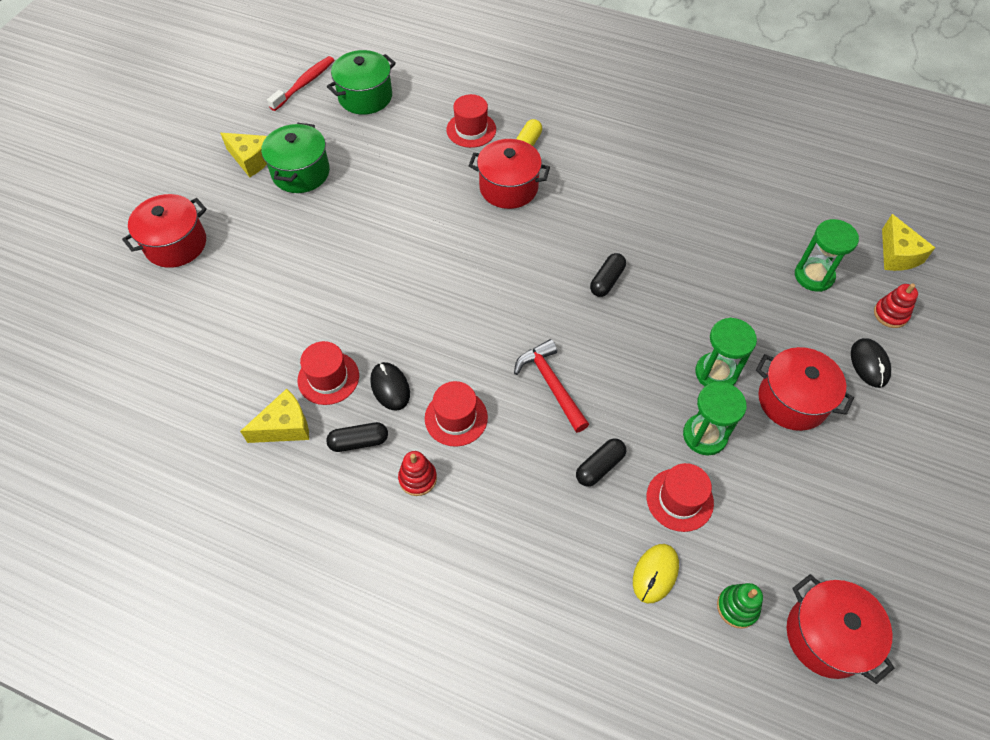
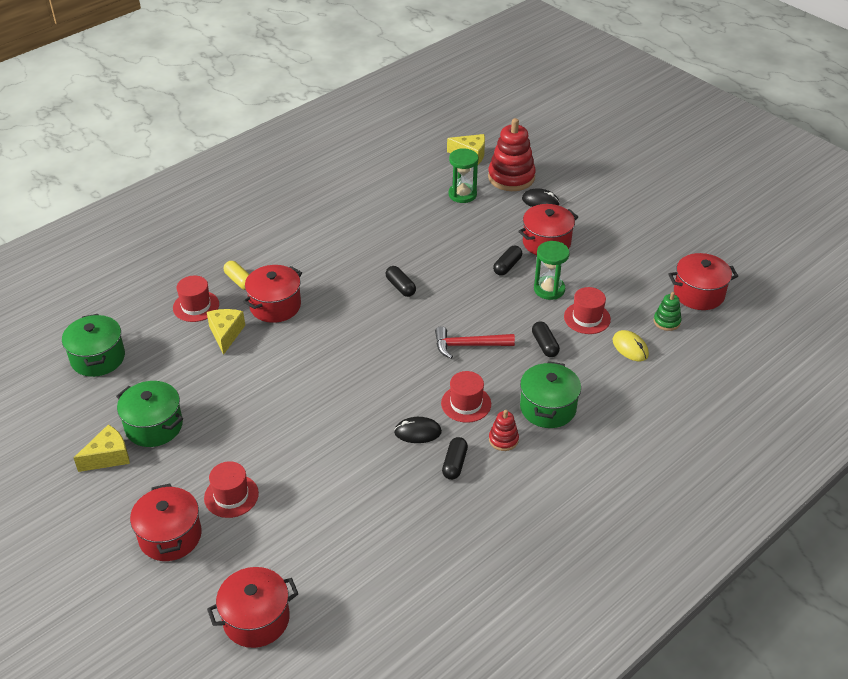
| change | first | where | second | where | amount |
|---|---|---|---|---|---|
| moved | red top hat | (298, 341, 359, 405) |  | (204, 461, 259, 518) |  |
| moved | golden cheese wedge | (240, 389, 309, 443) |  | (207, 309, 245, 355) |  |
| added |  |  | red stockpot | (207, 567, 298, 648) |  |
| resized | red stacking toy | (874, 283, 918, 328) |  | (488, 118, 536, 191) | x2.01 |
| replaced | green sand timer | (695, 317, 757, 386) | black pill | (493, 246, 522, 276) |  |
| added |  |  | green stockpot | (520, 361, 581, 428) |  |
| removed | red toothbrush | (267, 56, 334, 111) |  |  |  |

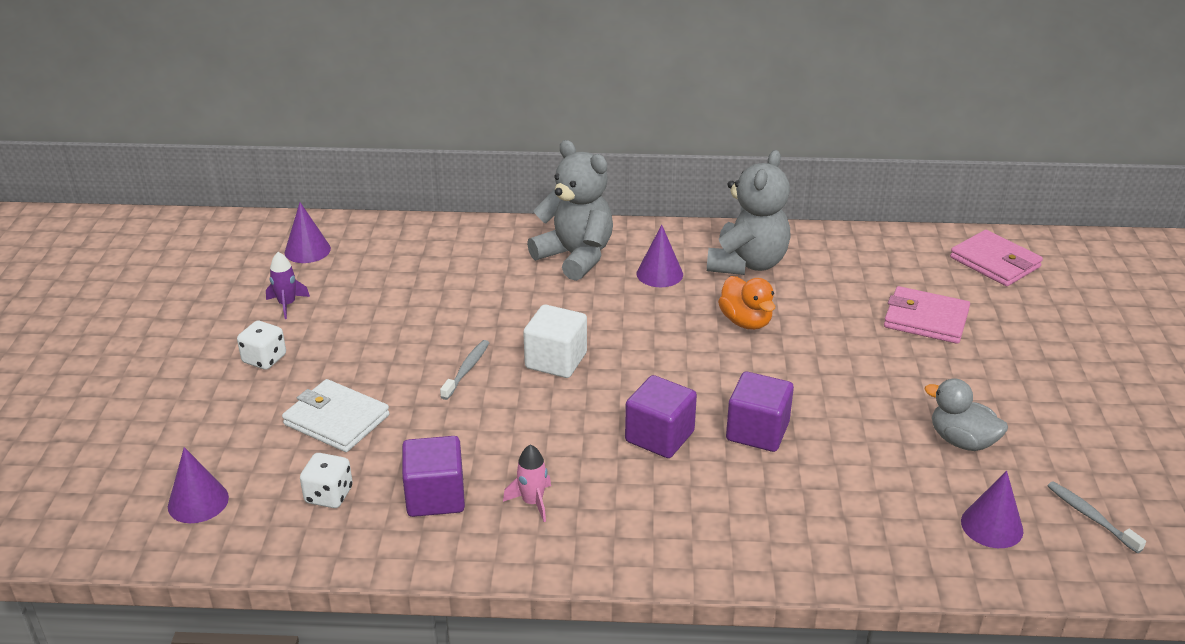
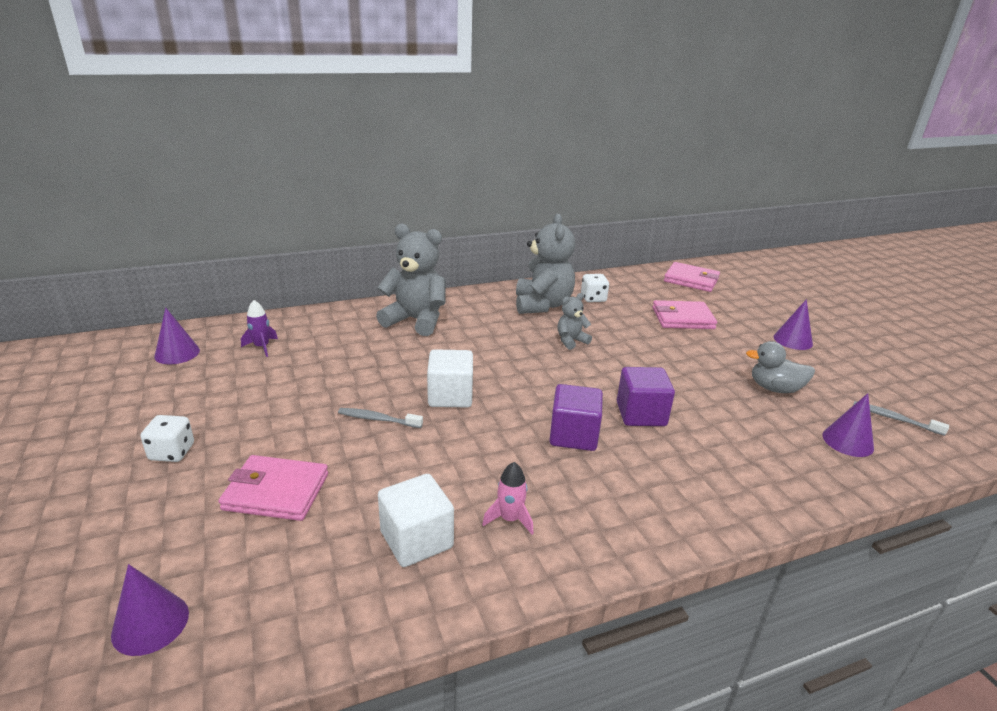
| change | first | where | second | where | amount |
|---|---|---|---|---|---|
| recoloured | white card wallet | (282, 379, 390, 452) | rosy card wallet | (218, 455, 328, 521) |  |
| moved | violet rocket | (266, 252, 310, 319) |  | (241, 300, 278, 357) |  |
| turned | grey toothbrush | (440, 340, 489, 400) |  | (338, 408, 423, 428) | 75 degrees counterclockwise |
| recoloured | violet solid cube | (402, 436, 465, 517) | white solid cube | (378, 474, 454, 567) |  |
| replaced | orange-coloured rubber duck | (718, 276, 775, 330) | grey teddy | (557, 293, 592, 350) |  |
| moved | white die | (300, 453, 353, 508) |  | (581, 274, 609, 302) |  |
| moved | violet cone shape | (636, 225, 683, 287) |  | (774, 299, 813, 350) |  |

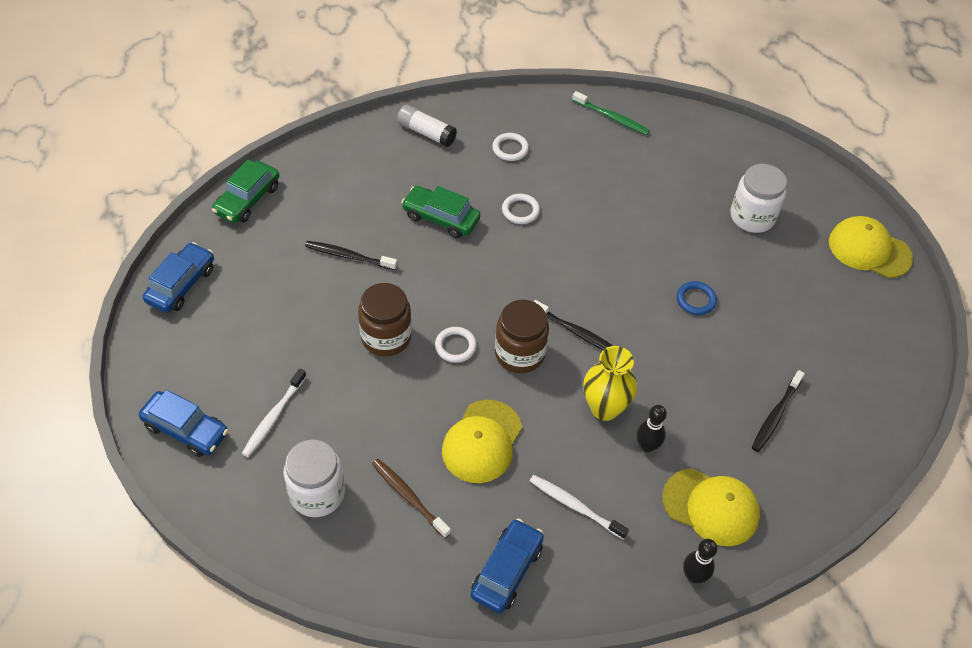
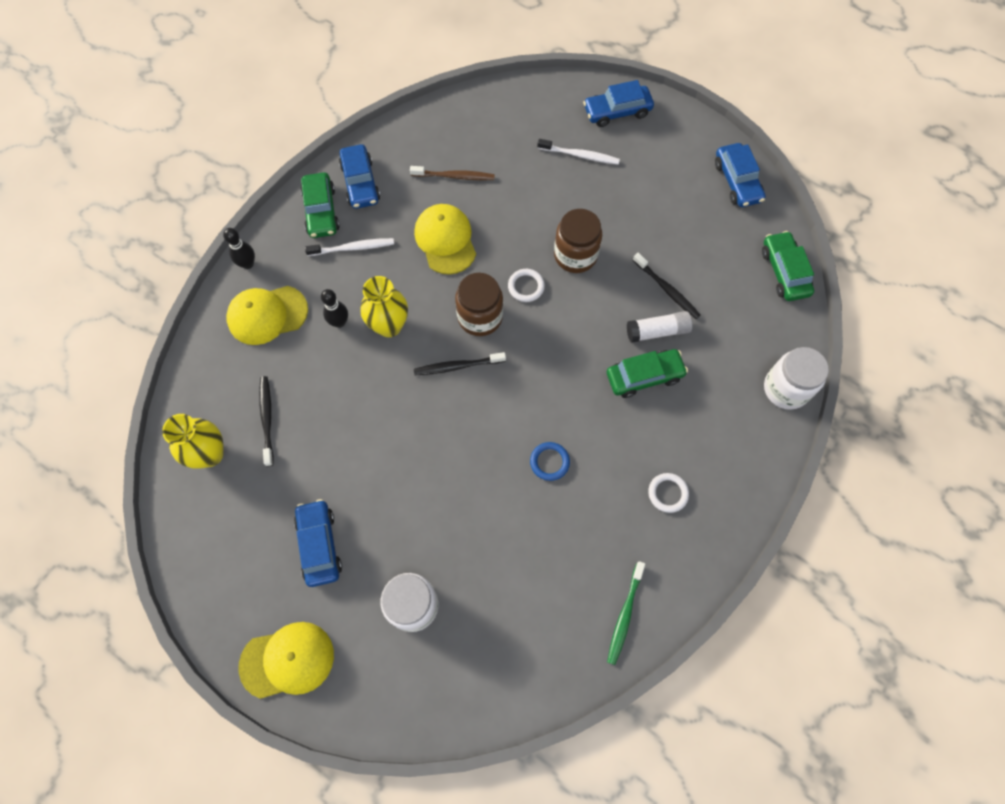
| change | first | where | second | where | amount |
|---|---|---|---|---|---|
| added |  |  | golden vase | (162, 414, 224, 469) |  |
| added |  |  | blue toy car | (294, 499, 342, 587) |  |
| added |  |  | green toy car | (300, 172, 340, 238) |  |
| moved | blue torus | (677, 281, 717, 315) |  | (530, 442, 570, 481) |  |
| turned | white toothbrush | (241, 368, 307, 457) |  | (537, 139, 620, 165) | 120 degrees clockwise |
| turned | green toothbrush | (572, 91, 650, 135) |  | (607, 561, 645, 665) | 60 degrees counterclockwise |
| moved | white glue | (397, 105, 457, 147) |  | (627, 311, 692, 343) |  |
| turned | black toothbrush | (305, 241, 397, 270) |  | (633, 253, 700, 319) | 75 degrees clockwise |
| moved | white preserve jar | (284, 440, 345, 517) |  | (764, 347, 829, 410) |  |
| removed | white torus | (502, 194, 540, 224) |  |  |  |

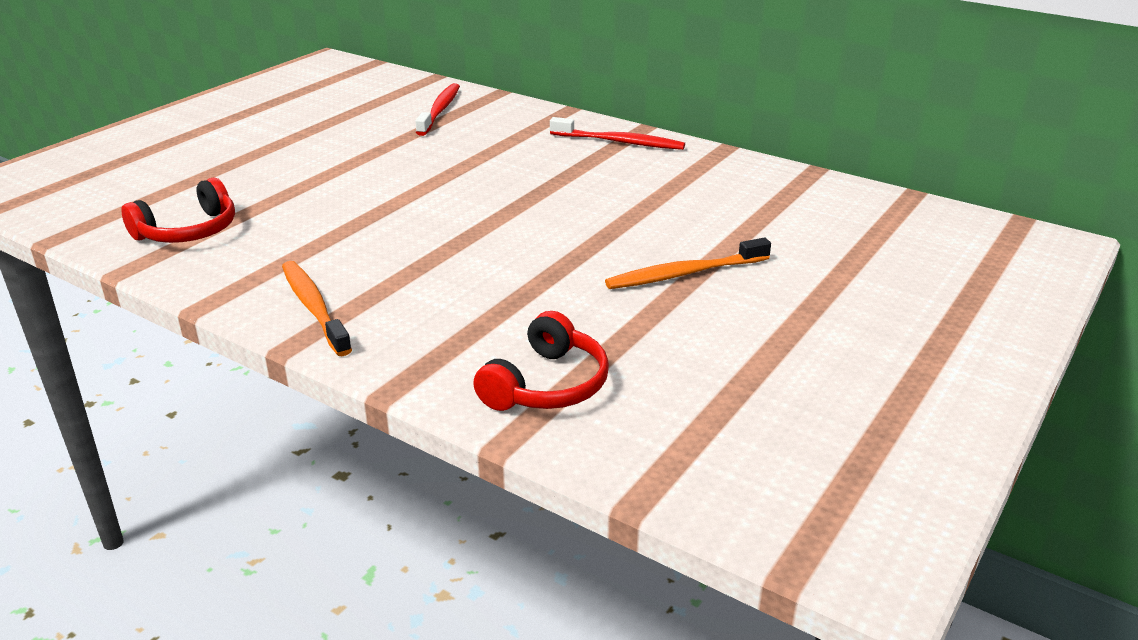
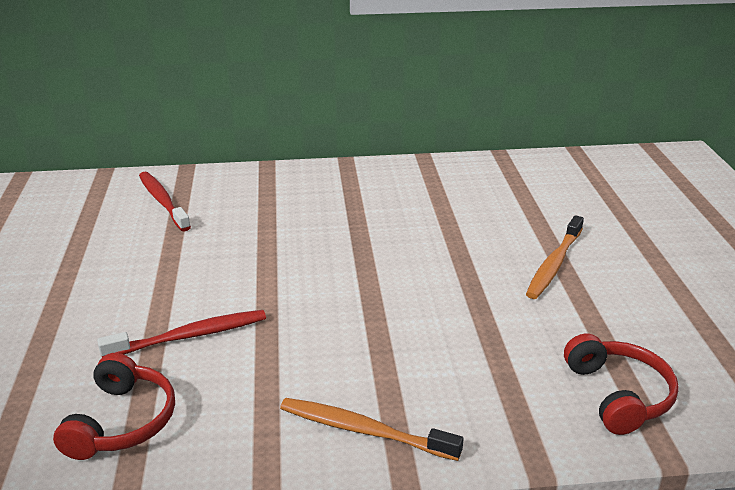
| change | first | where | second | where | amount |
|---|---|---|---|---|---|
| moved | red toothbrush | (550, 117, 685, 150) |  | (97, 310, 266, 357) |  |

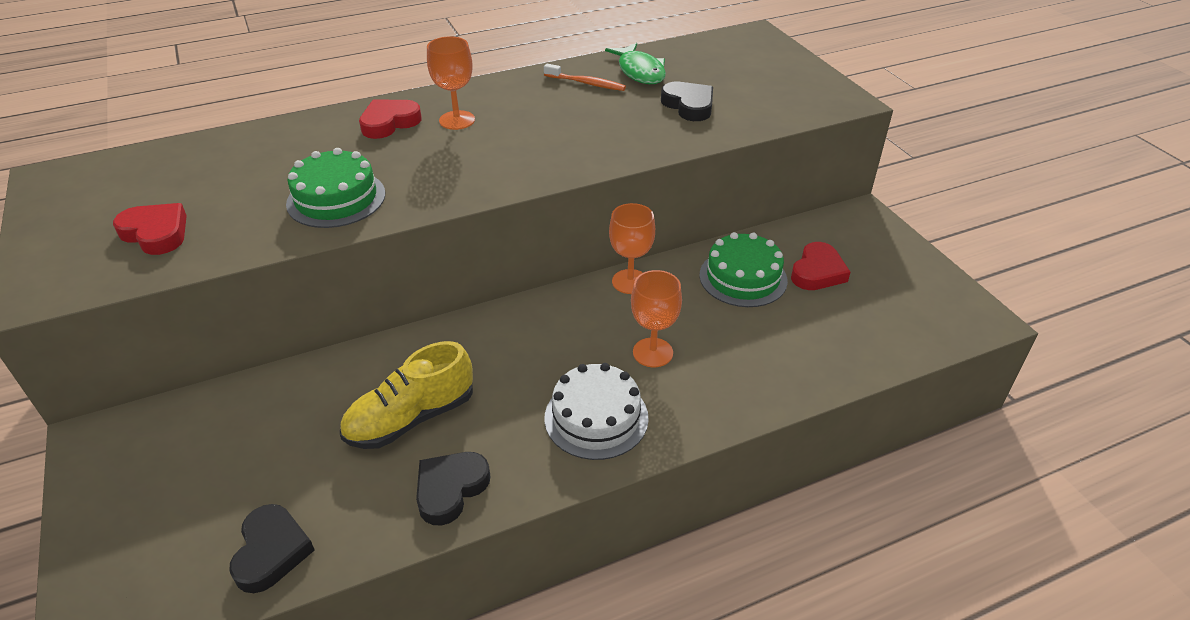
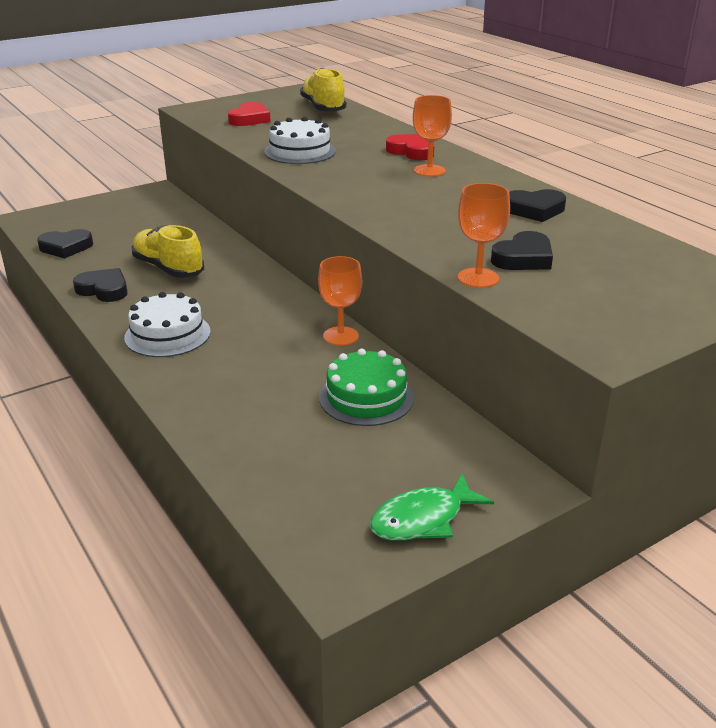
| change | first | where | second | where | amount |
|---|---|---|---|---|---|
| recoloured | green layer cake | (286, 148, 385, 228) | white layer cake | (264, 117, 336, 164) |  |
| added |  |  | golden lace-up shoe | (300, 68, 346, 111) |  |
| moved | green toy fish | (605, 43, 666, 84) |  | (370, 474, 494, 541) |  |
| moved | orange-coloured wine glass | (631, 270, 682, 367) |  | (458, 183, 510, 288) |  |
| replaced | orange-coloured toothbrush | (544, 64, 626, 91) | black love heart | (509, 189, 566, 222) |  |
| removed | red love heart | (791, 242, 851, 290) |  |  |  |

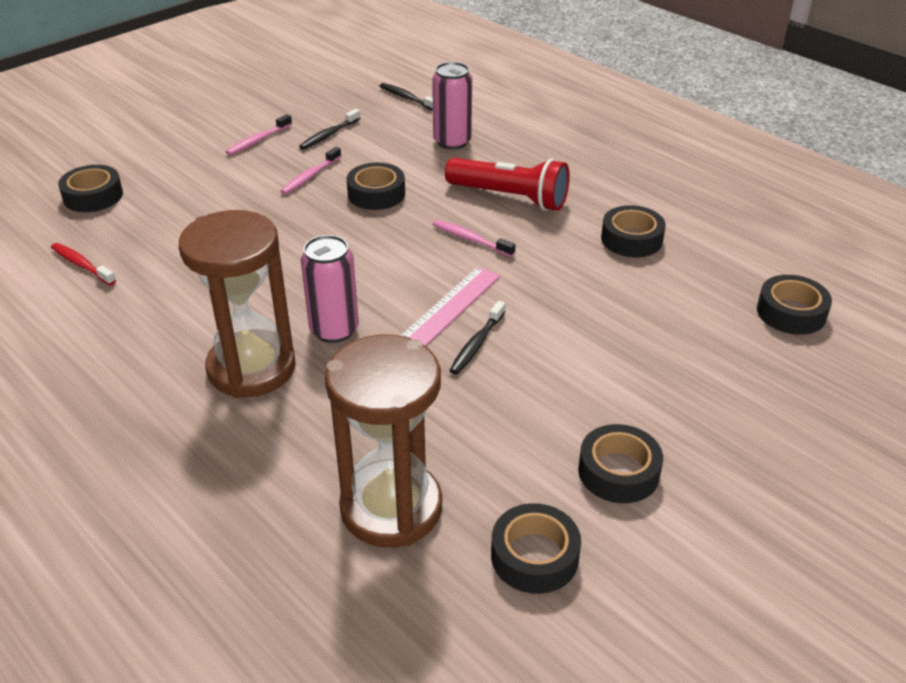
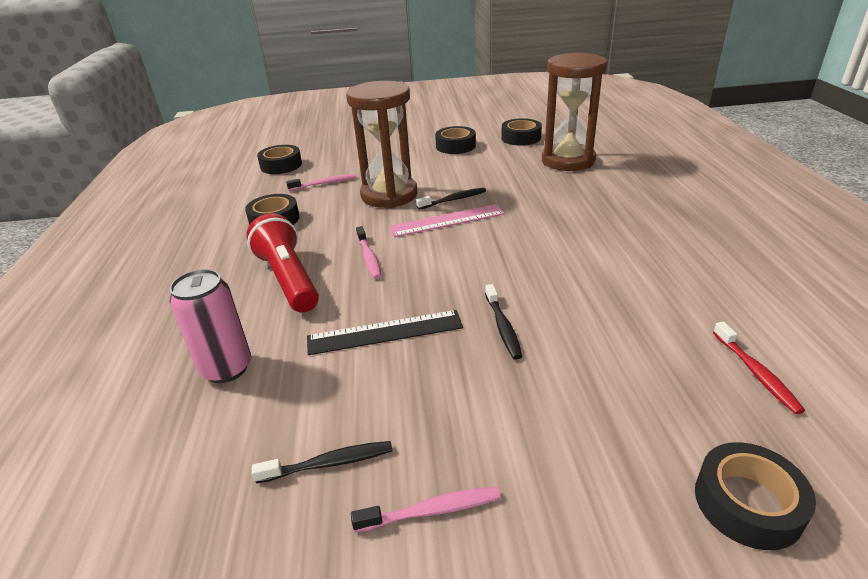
| change | first | where | second | where | amount |
|---|---|---|---|---|---|
| moved | rosy toothbrush | (281, 147, 341, 194) |  | (286, 174, 357, 191) |  |
| replaced | black tape | (347, 162, 405, 210) | black ruler | (307, 310, 463, 355) |  |
| moved | brown sand timer | (179, 210, 296, 398) |  | (346, 81, 418, 208) |  |
| moved | black toothbrush | (380, 83, 433, 111) |  | (485, 284, 523, 360) |  |
| removed | rosy soda can | (301, 235, 359, 343) |  |  |  |

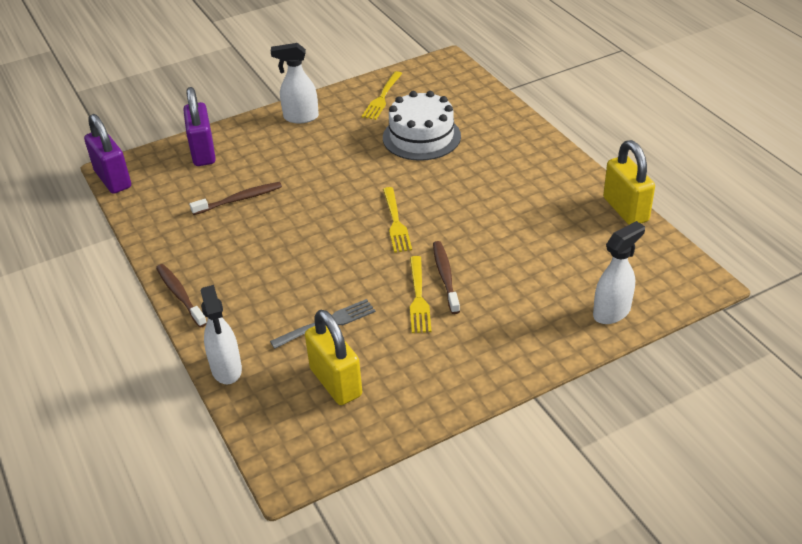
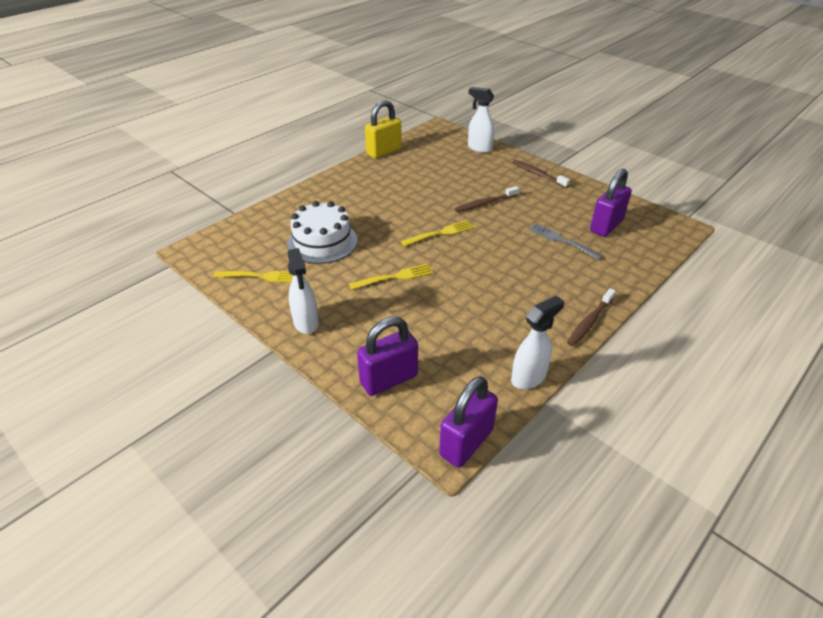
| change | first | where | second | where | amount |
|---|---|---|---|---|---|
| moved | golden table fork | (410, 256, 432, 333) |  | (349, 264, 433, 290) |  |
| moved | white spray bottle | (201, 285, 242, 384) |  | (511, 296, 564, 389) |  |
| moved | brown toothbrush | (190, 182, 282, 215) |  | (512, 160, 570, 188) |  |
| recoloured | golden lock | (305, 310, 362, 405) | violet lock | (590, 169, 632, 237) |  |

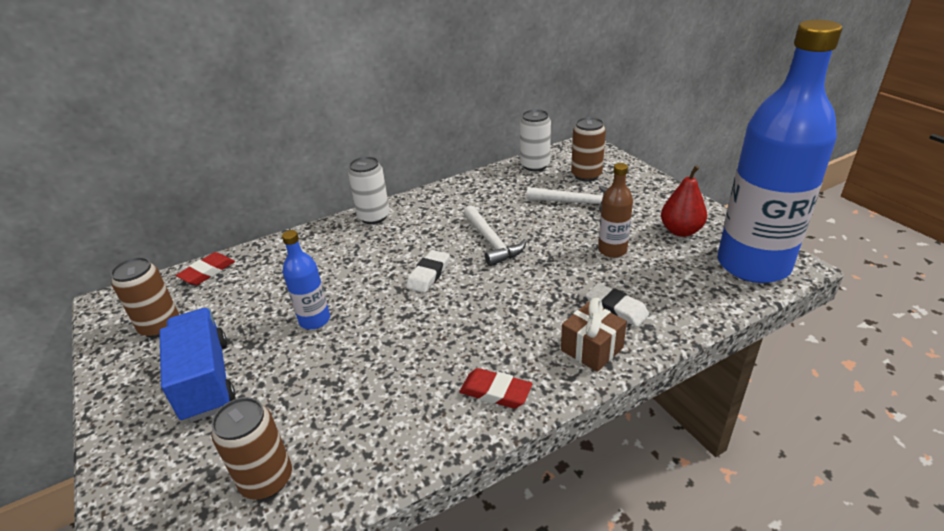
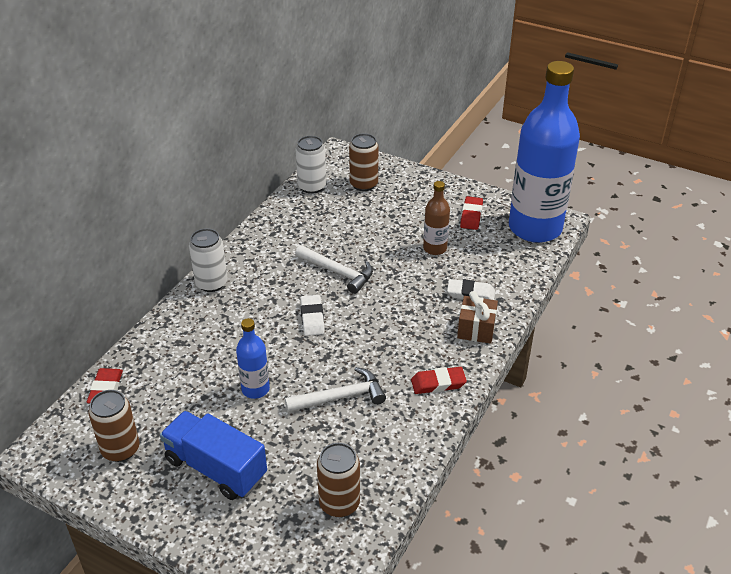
| change | first | where | second | where | amount |
|---|---|---|---|---|---|
| moved | white carpenter's hammer | (527, 186, 608, 213) |  | (285, 367, 386, 413) |  |
| replaced | red pear fruit | (661, 165, 707, 237) | red gum eraser | (460, 196, 483, 230) |  |

